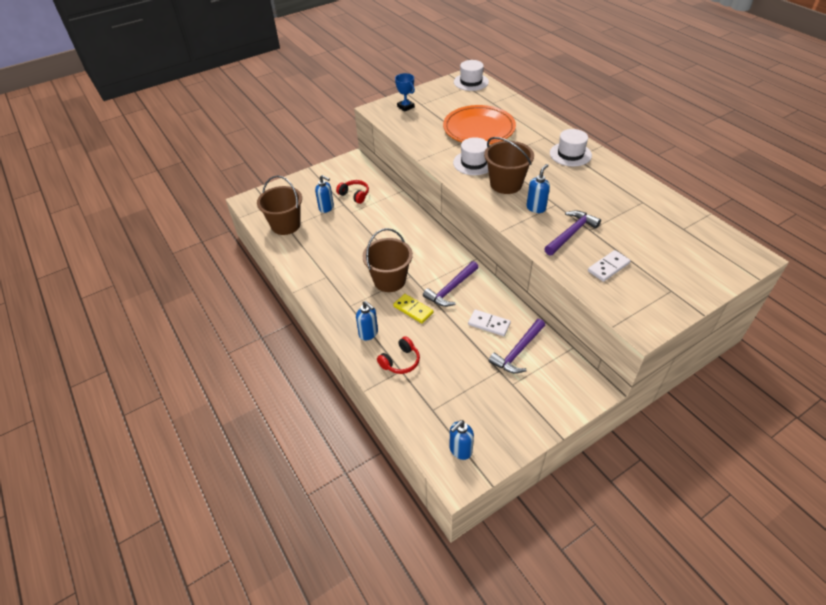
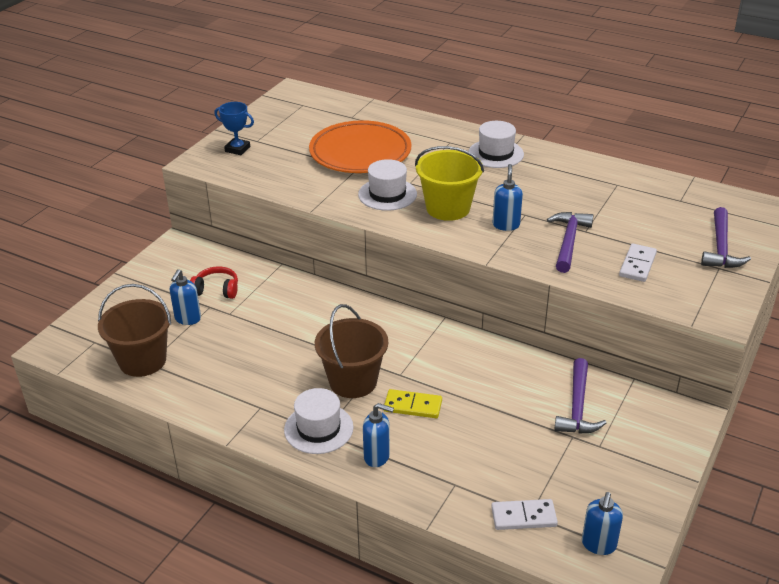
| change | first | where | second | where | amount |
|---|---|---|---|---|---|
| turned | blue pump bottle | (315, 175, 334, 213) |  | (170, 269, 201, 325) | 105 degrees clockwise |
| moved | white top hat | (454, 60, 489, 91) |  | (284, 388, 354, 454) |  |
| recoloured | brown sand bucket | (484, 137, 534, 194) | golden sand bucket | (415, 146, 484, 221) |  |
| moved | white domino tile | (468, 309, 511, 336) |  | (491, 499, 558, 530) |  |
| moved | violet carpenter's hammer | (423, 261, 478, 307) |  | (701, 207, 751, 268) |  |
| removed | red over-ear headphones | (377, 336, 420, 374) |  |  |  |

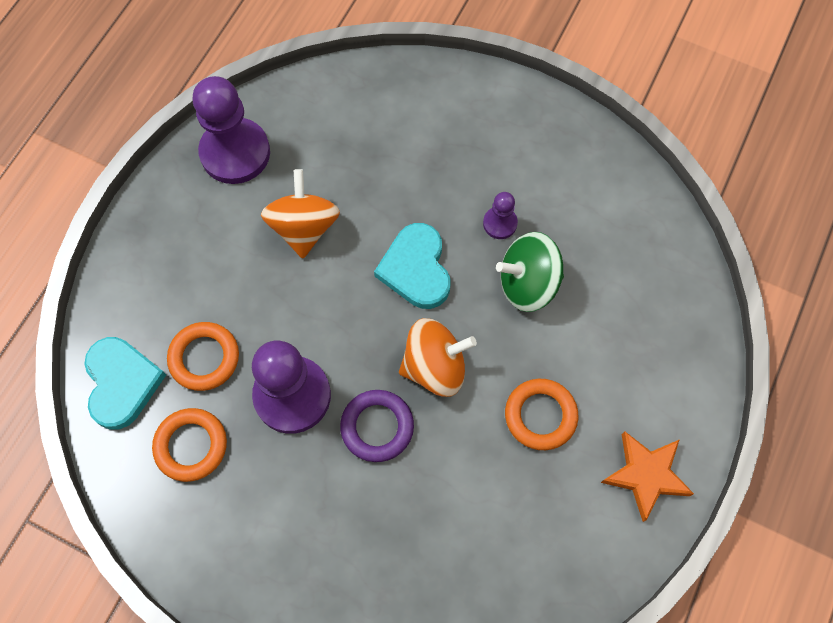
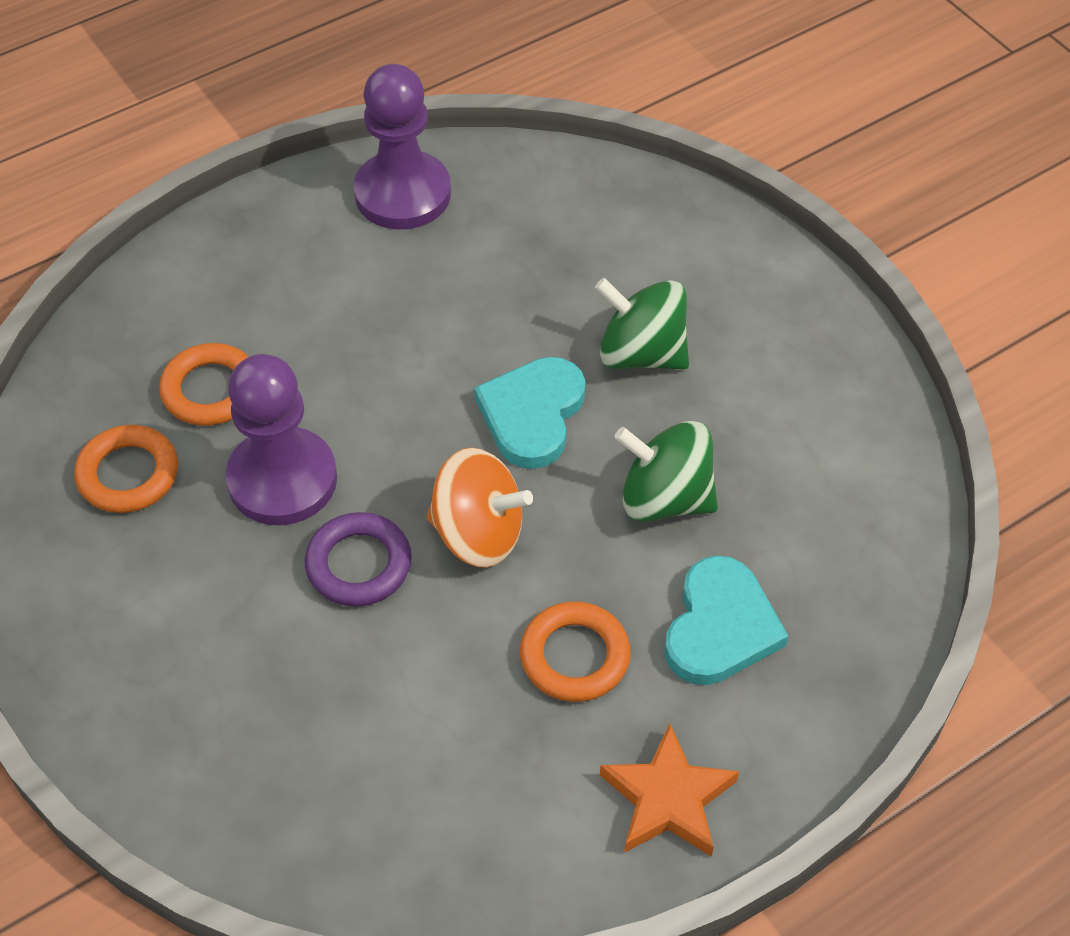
| change | first | where | second | where | amount |
|---|---|---|---|---|---|
| added |  |  | green toy top | (595, 278, 689, 369) |  |
| moved | teal love heart | (84, 337, 166, 430) |  | (664, 556, 788, 685) |  |
| removed | orange-coloured toy top | (261, 169, 340, 258) |  |  |  |
| removed | violet pawn | (483, 192, 518, 239) |  |  |  |

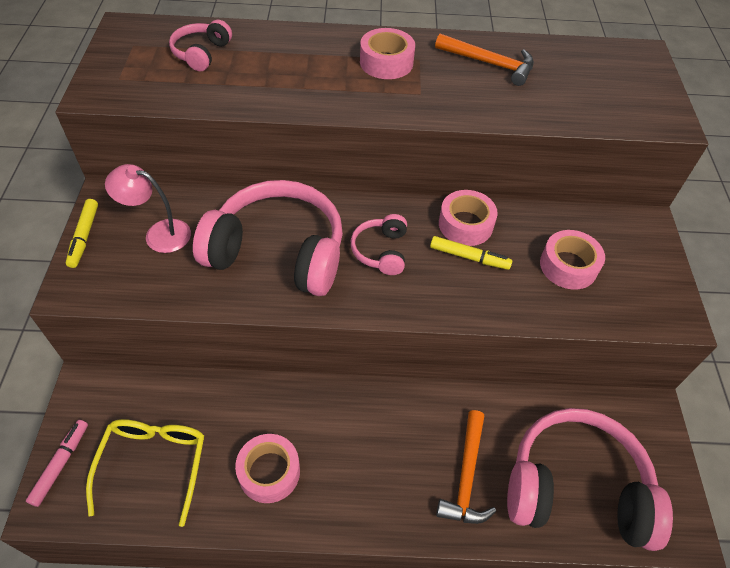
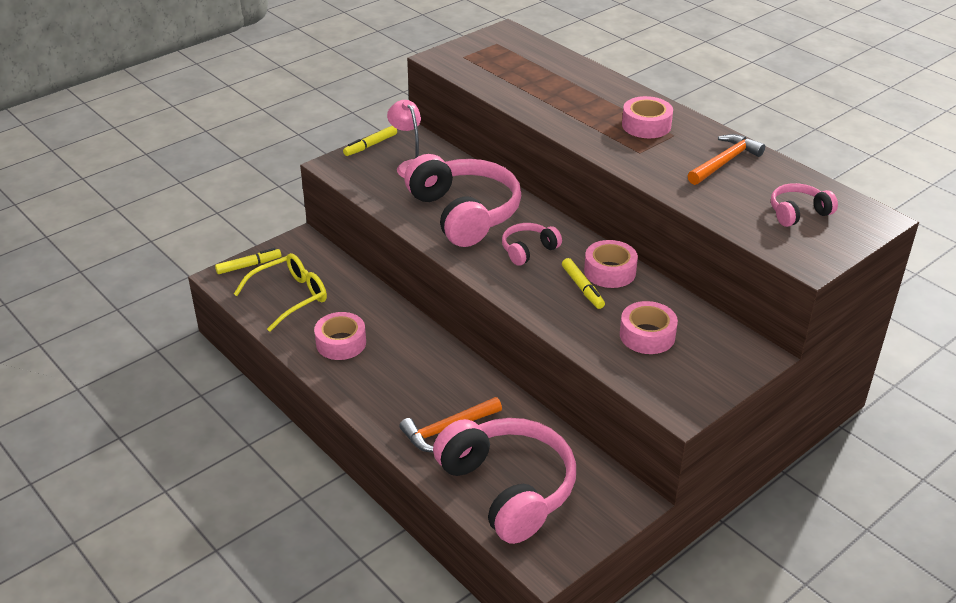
| change | first | where | second | where | amount |
|---|---|---|---|---|---|
| recoloured | rosy felt pen | (26, 420, 88, 507) | golden felt pen | (215, 248, 281, 274) |  |
| turned | orange-coloured carpenter's hammer | (435, 34, 534, 86) |  | (687, 134, 765, 185) | 120 degrees counterclockwise |
| moved | rosy over-ear headphones | (169, 20, 232, 71) |  | (771, 183, 838, 227) |  |

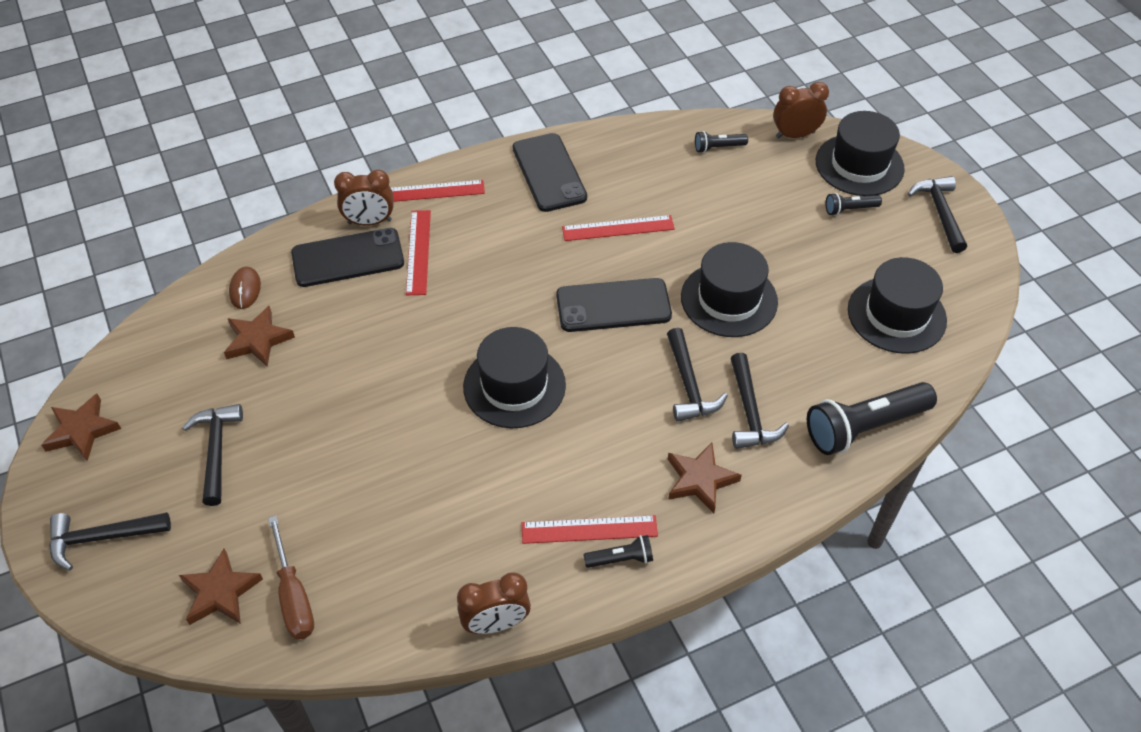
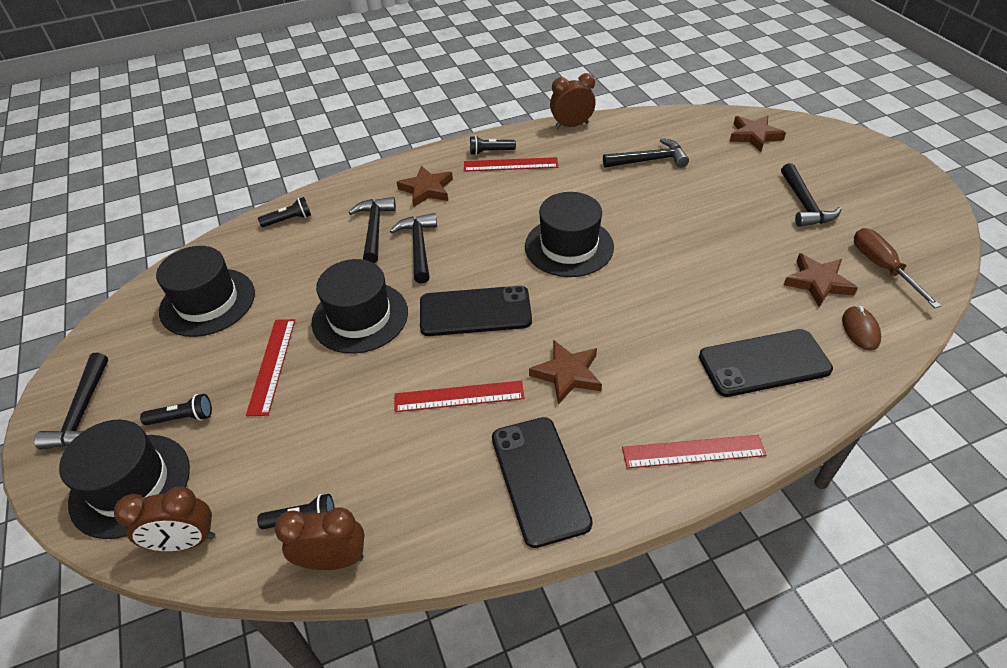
| change | first | where | second | where | amount |
|---|---|---|---|---|---|
| moved | red ruler | (406, 210, 431, 295) |  | (246, 319, 295, 416) |  |
| resized | black torch | (807, 382, 937, 455) |  | (258, 197, 311, 227) | x0.48 |
| moved | brown alarm clock | (334, 169, 393, 225) |  | (275, 507, 364, 570) |  |
| moved | brown five-pointed star | (41, 394, 121, 461) |  | (529, 340, 602, 405) |  |
| moved | black carpenter's hammer | (49, 512, 171, 570) |  | (603, 138, 689, 168) |  |
| moved | brown hand screwdriver | (268, 516, 314, 639) |  | (854, 228, 941, 308) |  |

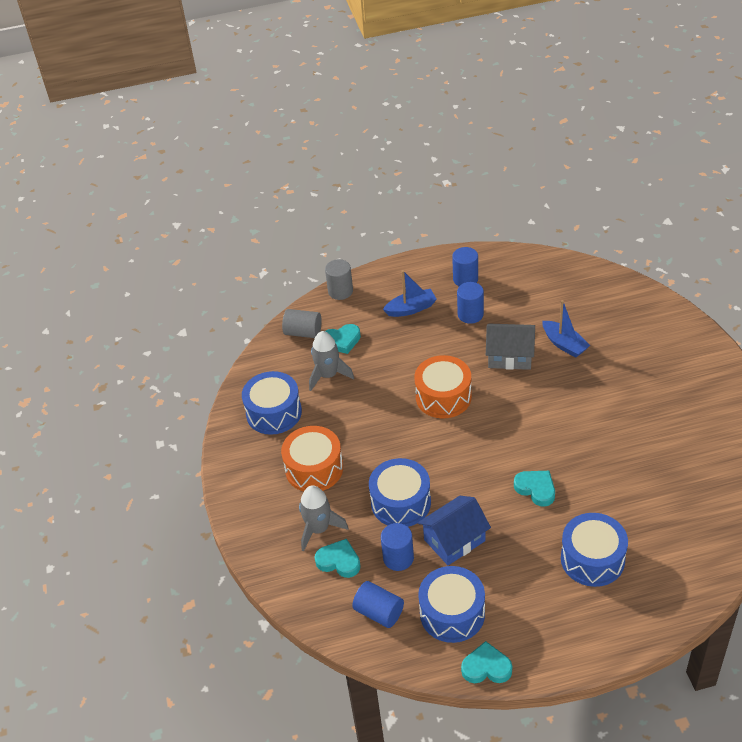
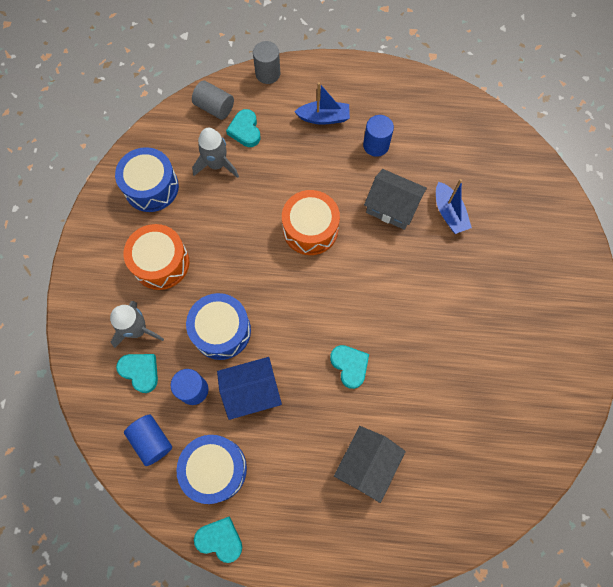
| change | first | where | second | where | amount |
|---|---|---|---|---|---|
| turned | teal love heart | (325, 324, 361, 354) |  | (226, 109, 261, 147) | 75 degrees clockwise |
| replaced | blue snare drum | (561, 513, 628, 587) | grey toy house | (334, 426, 406, 503) |  |
| removed | blue cylinder | (452, 247, 478, 286) |  |  |  |

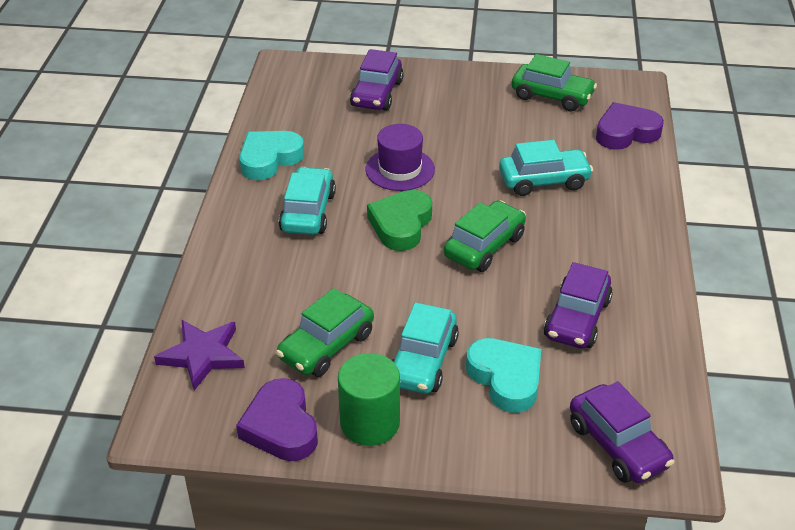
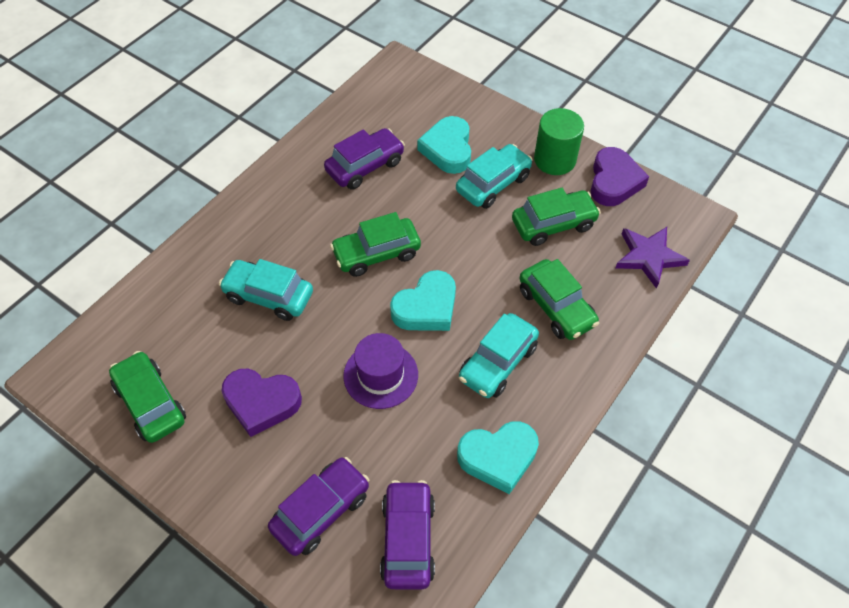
| change | first | where | second | where | amount |
|---|---|---|---|---|---|
| moved | violet love heart | (596, 102, 664, 150) |  | (221, 369, 302, 437) |  |
| moved | violet toy car | (570, 381, 674, 483) |  | (380, 480, 435, 589) |  |
| recoloured | green love heart | (367, 190, 432, 251) | teal love heart | (390, 270, 456, 331) |  |
| added |  |  | green toy car | (519, 259, 599, 340) |  |

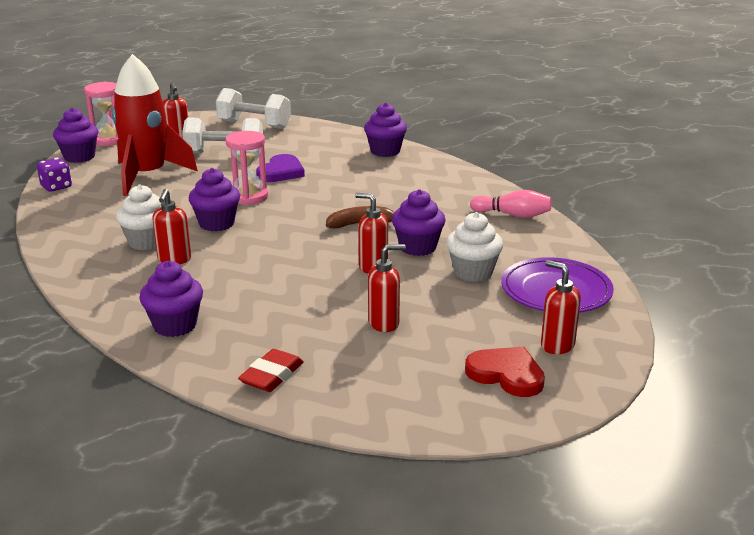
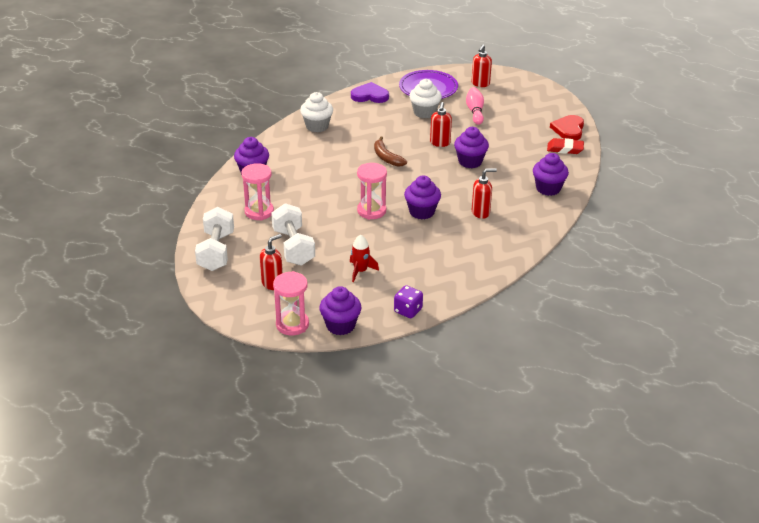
| change | first | where | second | where | amount |
|---|---|---|---|---|---|
| added |  |  | rosy sand timer | (241, 163, 274, 220) |  |
| moved | white muffin | (116, 184, 161, 250) |  | (300, 92, 333, 132) |  |
| resized | red rocket | (112, 54, 198, 196) |  | (350, 235, 379, 282) | x0.43 |
| moved | violet love heart | (256, 154, 305, 182) |  | (351, 82, 389, 103) |  |
| moved | violet muffin | (392, 189, 446, 256) |  | (454, 127, 489, 168) |  |
| moved | rosy tenpin | (470, 190, 552, 218) |  | (466, 87, 484, 125) |  |
| moved | red love heart | (465, 347, 545, 397) |  | (550, 115, 584, 140) |  |
| removed | red pump bottle | (368, 244, 406, 332) |  |  |  |

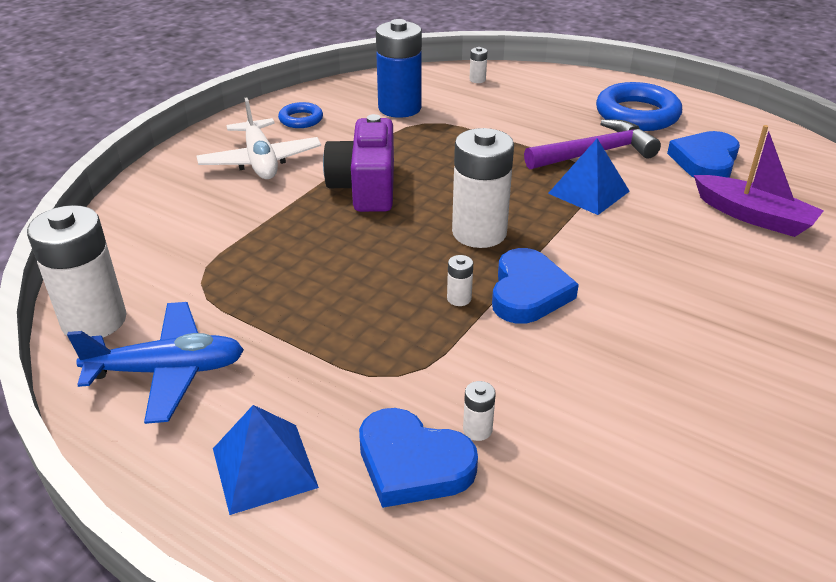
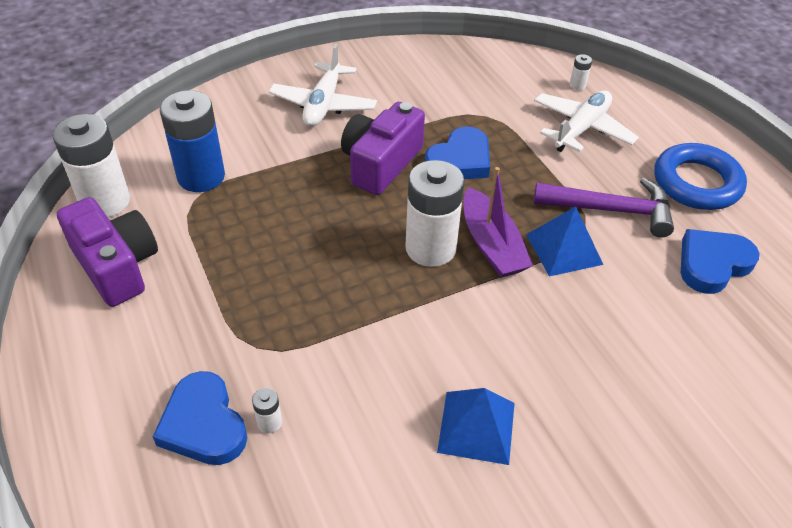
| change | first | where | second | where | amount |
|---|---|---|---|---|---|
| replaced | blue plane | (67, 302, 244, 424) | violet photo camera | (57, 197, 158, 307) |  |
| moved | blue battery | (376, 19, 422, 118) |  | (160, 90, 225, 192) |  |
| moved | blue love heart | (492, 248, 579, 324) |  | (425, 126, 490, 179) |  |
| moved | blue pyramid | (213, 405, 319, 515) |  | (437, 388, 515, 465) |  |
| moved | violet toy boat | (694, 125, 824, 237) |  | (464, 167, 533, 278) |  |
| added |  |  | white plane | (534, 90, 639, 152) |  |
| removed | blue torus | (278, 102, 323, 128) |  |  |  |
| removed | white battery | (447, 255, 473, 306) |  |  |  |

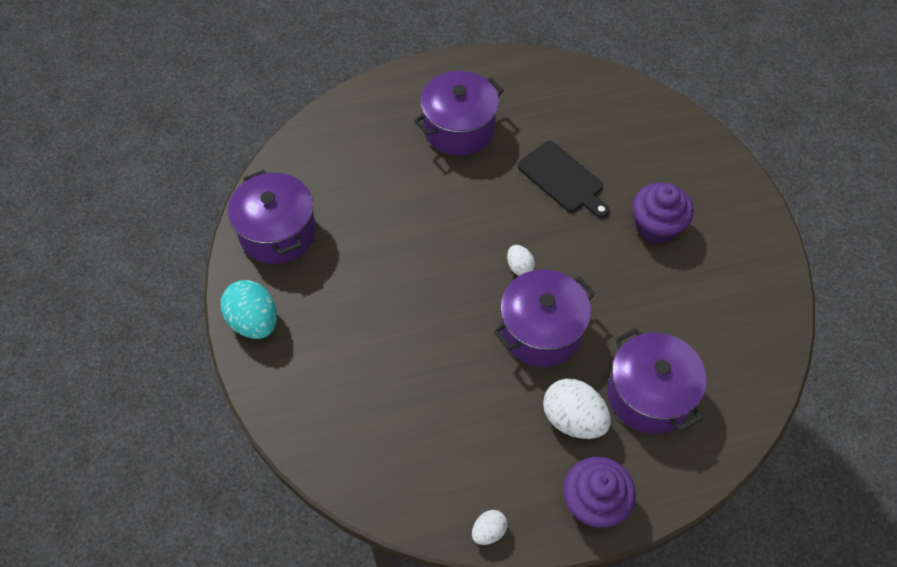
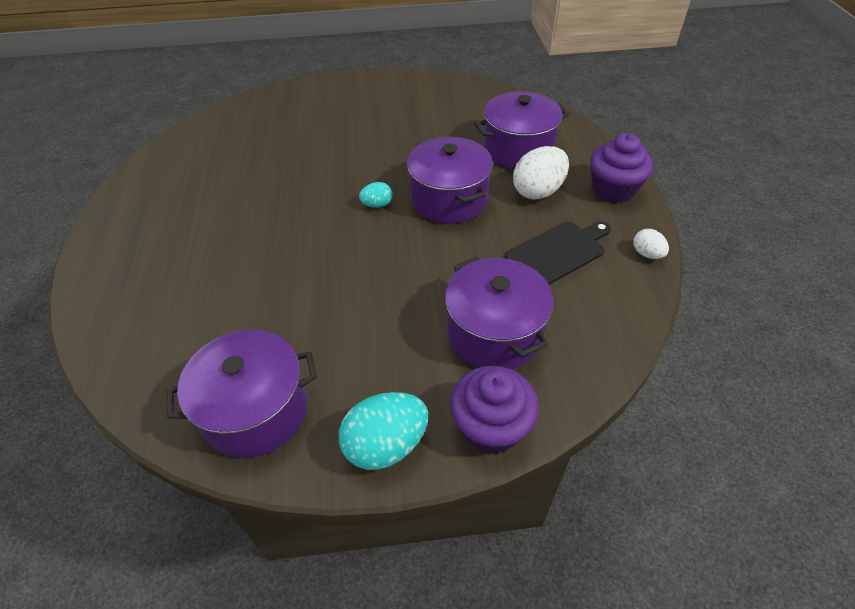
| change | first | where | second | where | amount |
|---|---|---|---|---|---|
| recoloured | white egg | (507, 245, 535, 276) | teal egg | (359, 182, 392, 208) |  |
| moved | violet stockpot | (414, 71, 504, 156) |  | (445, 257, 554, 369) |  |
| moved | violet muffin | (632, 183, 694, 244) |  | (450, 366, 539, 454) |  |
| moved | black bread board | (518, 141, 610, 218) |  | (505, 221, 611, 285) |  |

